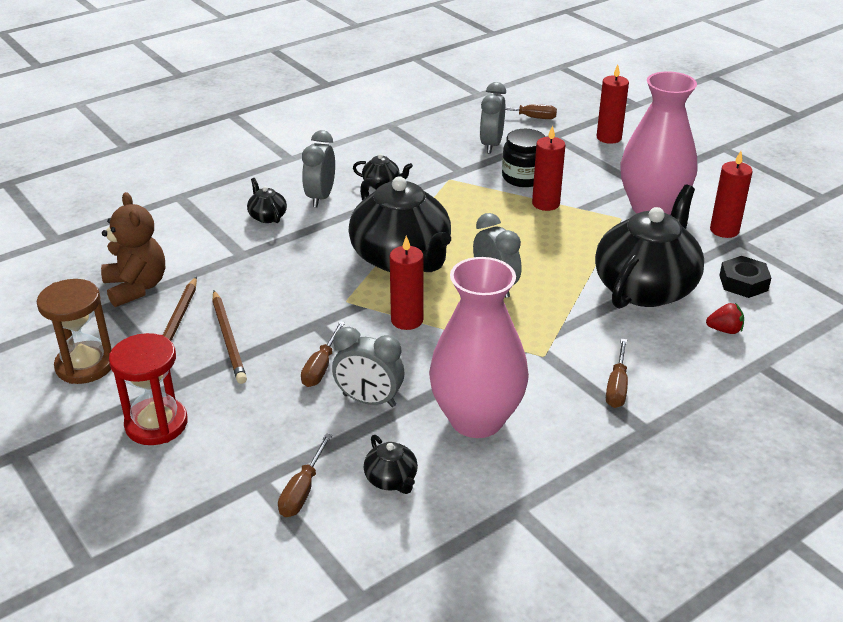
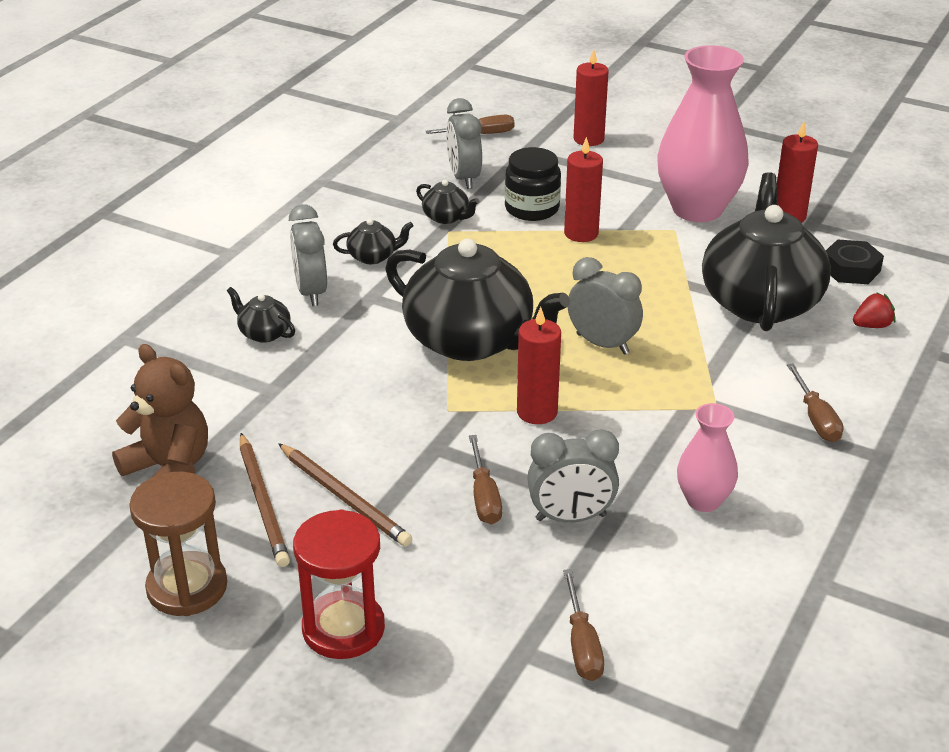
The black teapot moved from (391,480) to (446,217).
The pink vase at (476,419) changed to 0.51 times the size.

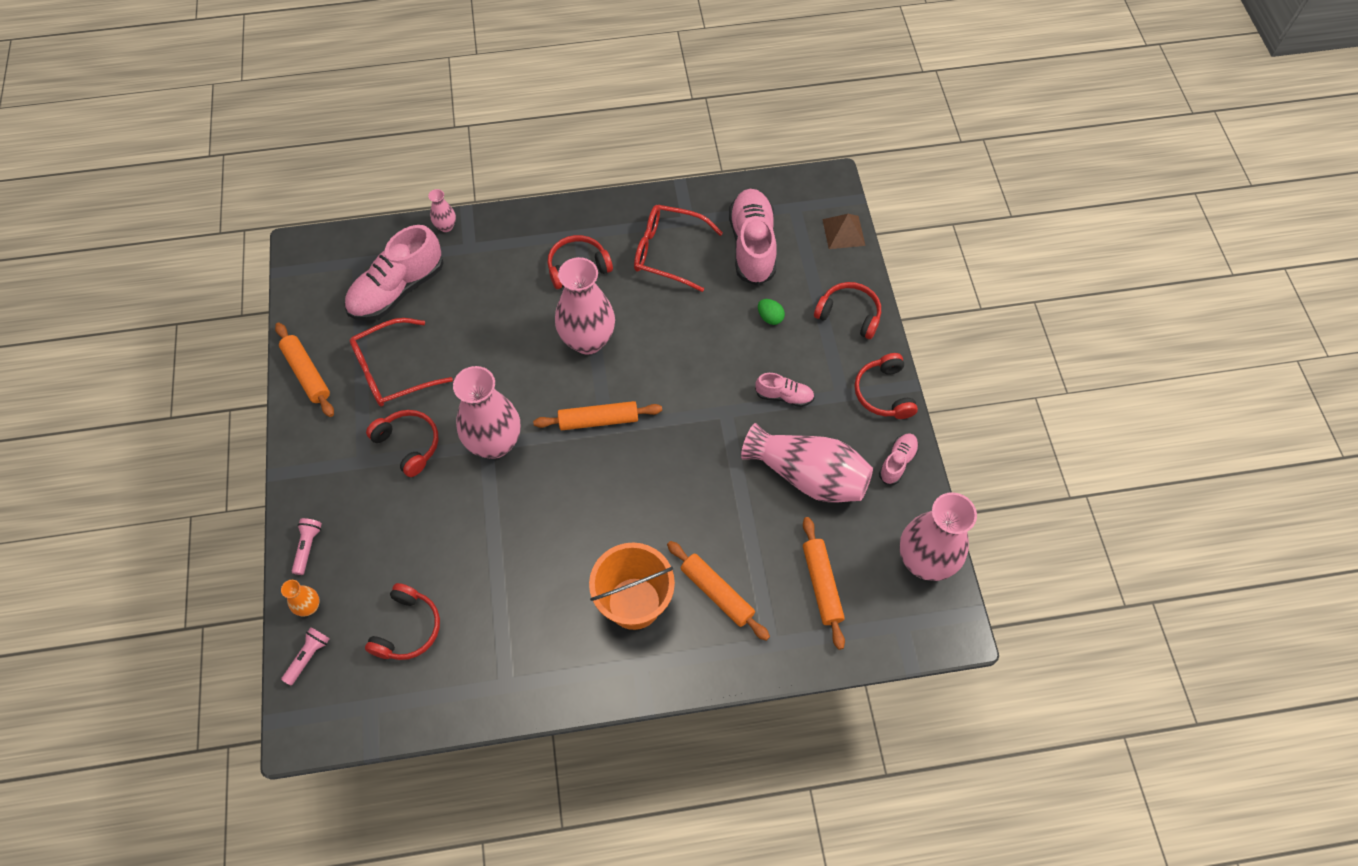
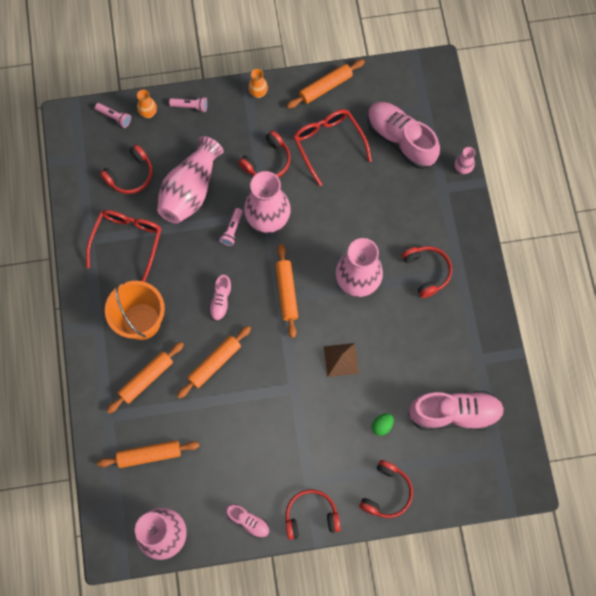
The orange rolling pin at (214,363) appeared.
The pink flashlight at (232,230) appeared.
The orange vase at (258,93) appeared.
The red glasses moved from (668,252) to (127,241).
The pink vase moved from (808,475) to (190,190).
The pink shoe moved from (784,396) to (221,301).
The brown pyramid moved from (843,232) to (341,359).
The red headphones at (408,628) turned 60 degrees counterclockwise.

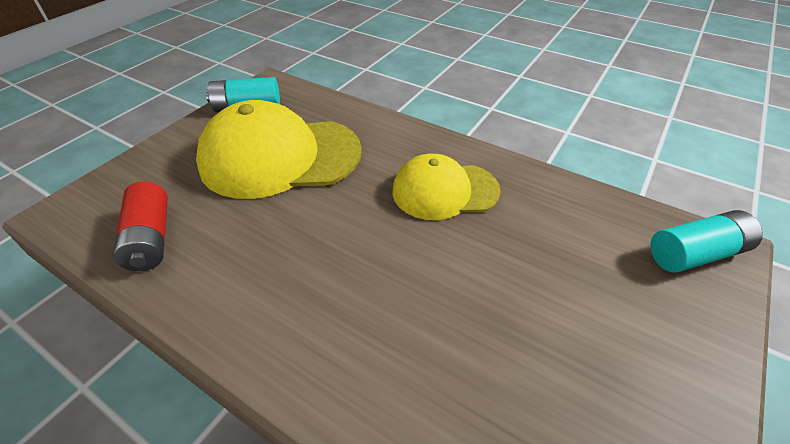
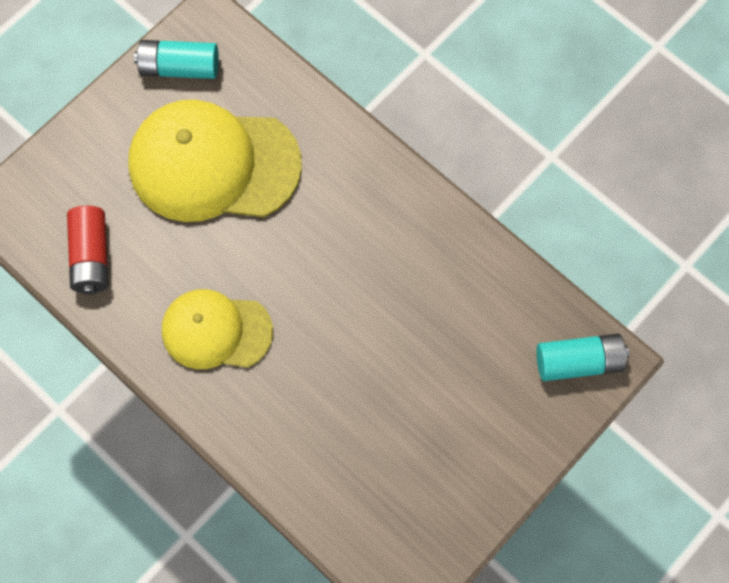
The yellow cap moved from (444,191) to (216,331).

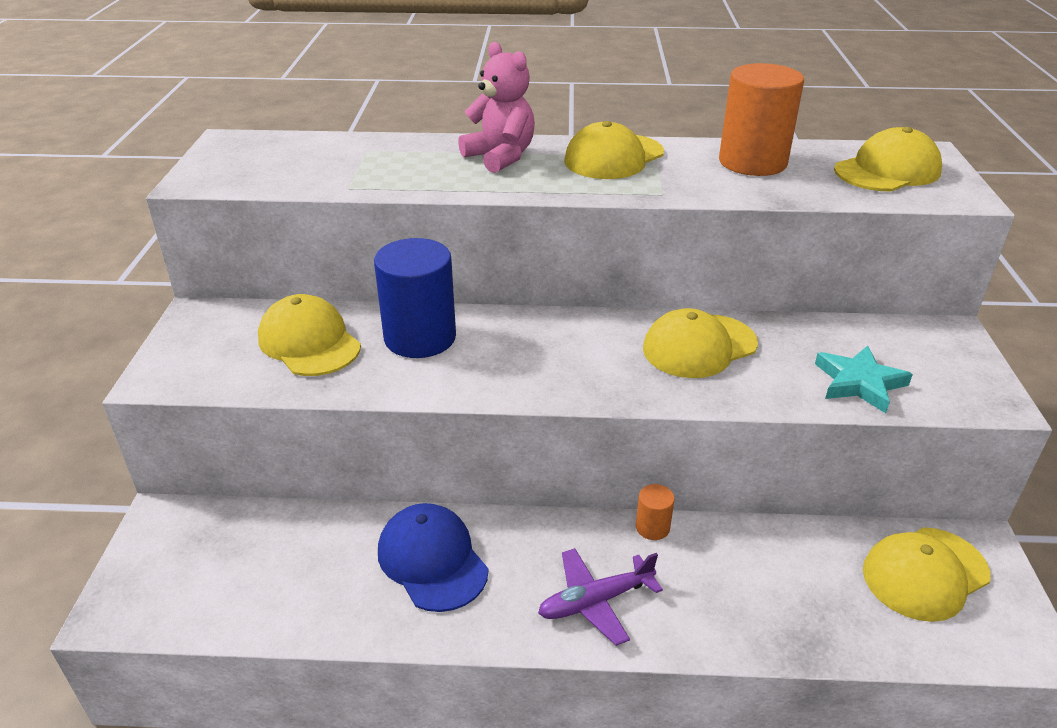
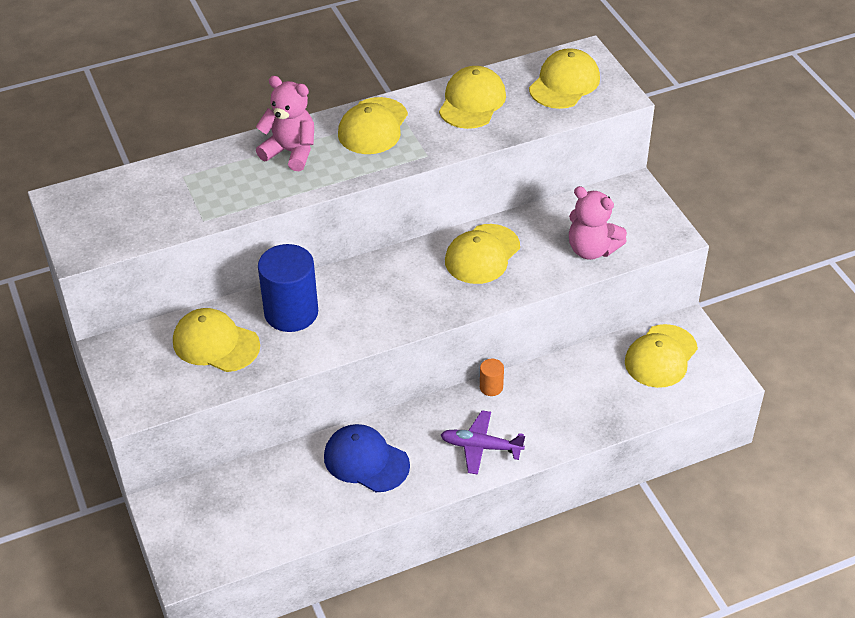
The orange cylinder at (752,162) was replaced by the yellow cap at (472,102).
The turquoise star at (859,383) was replaced by the pink teddy bear at (591,249).
The purple plane at (595,601) turned 60 degrees clockwise.

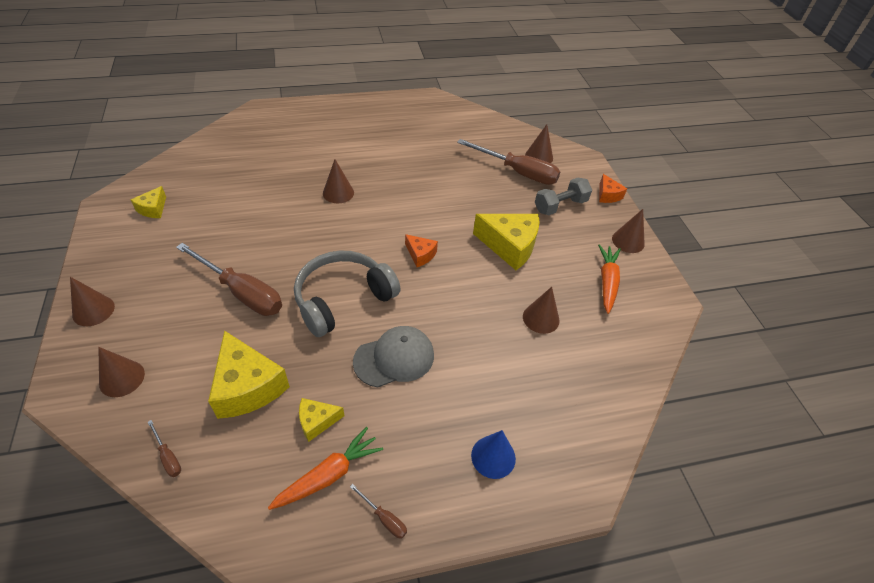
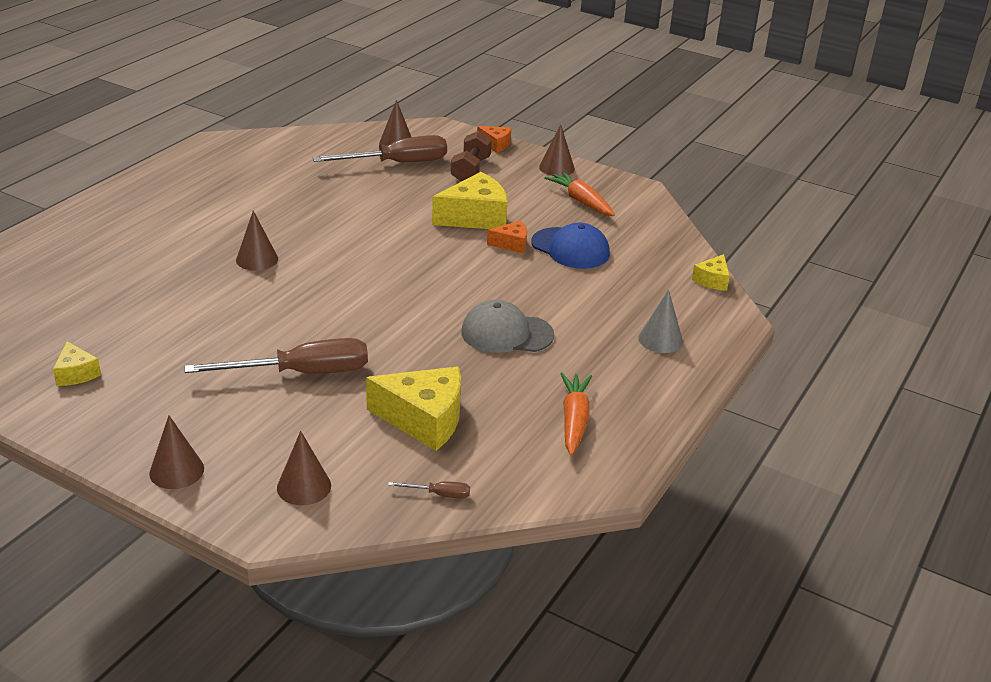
The grey headphones at (343,299) disappeared.
The brown screwdriver at (384,518) disappeared.
The yellow cheese moved from (317,421) to (712,280).
The orange cheese moved from (420,255) to (511,244).
The brown cone at (541,318) was replaced by the blue cap at (570,248).
The blue cone at (493,457) became the grey cone at (660,340).
The grey dumbbell at (560,206) became the brown dumbbell at (470,170).
The grey cap at (394,358) turned 105 degrees counterclockwise.

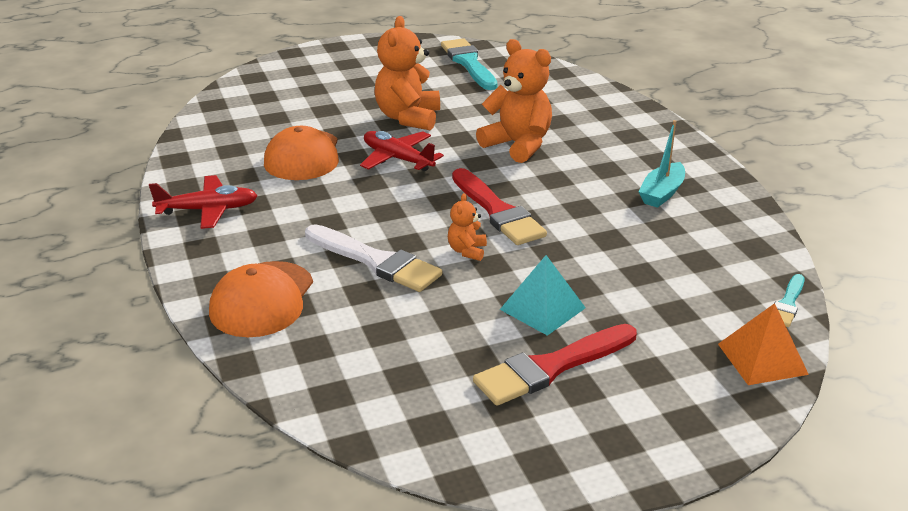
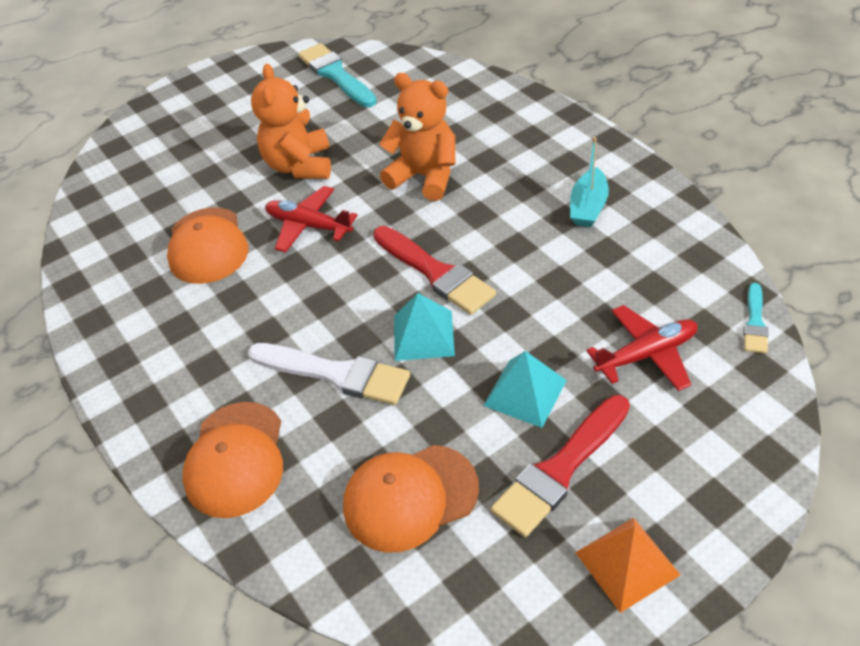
The orange cap at (410,497) appeared.
The red plane moved from (208,210) to (646,354).
The orange pyramid moved from (762,359) to (627,563).
The orange teddy bear at (467,251) was replaced by the turquoise pyramid at (423,335).

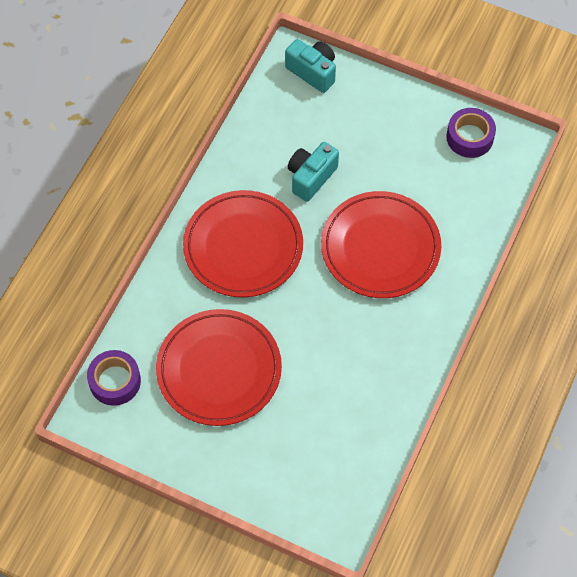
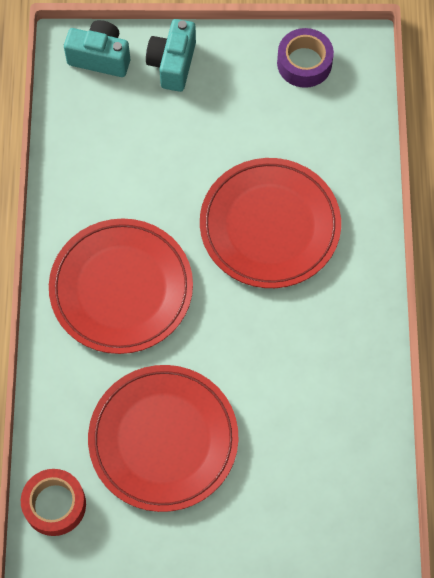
The turquoise camera moved from (311,177) to (172,64).
The purple tape at (115,381) became the red tape at (55,504).

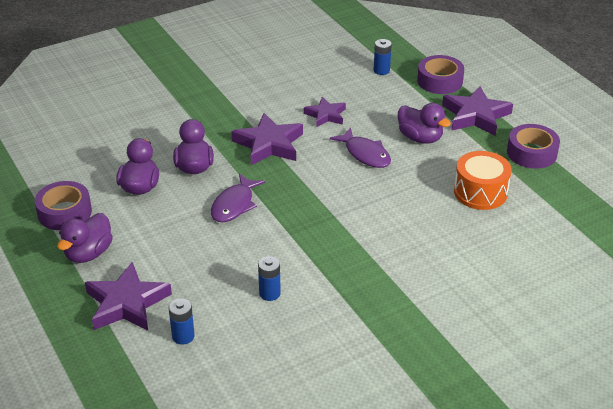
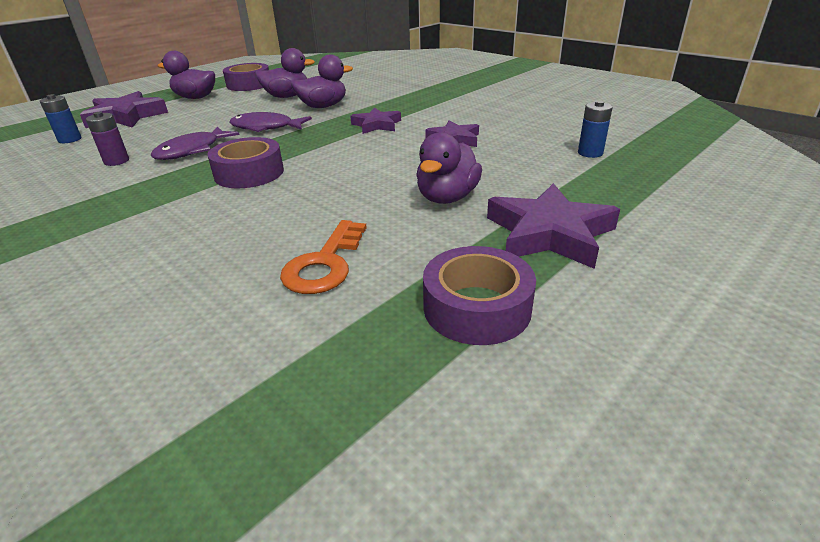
The purple fish moved from (365,154) to (192,150).
The purple tape moved from (439,81) to (249,173).
The orange drum at (480,192) was replaced by the orange key at (325,264).
The blue battery at (269,293) became the purple battery at (116,161).
The purple star at (269,144) changed to 0.62 times the size.

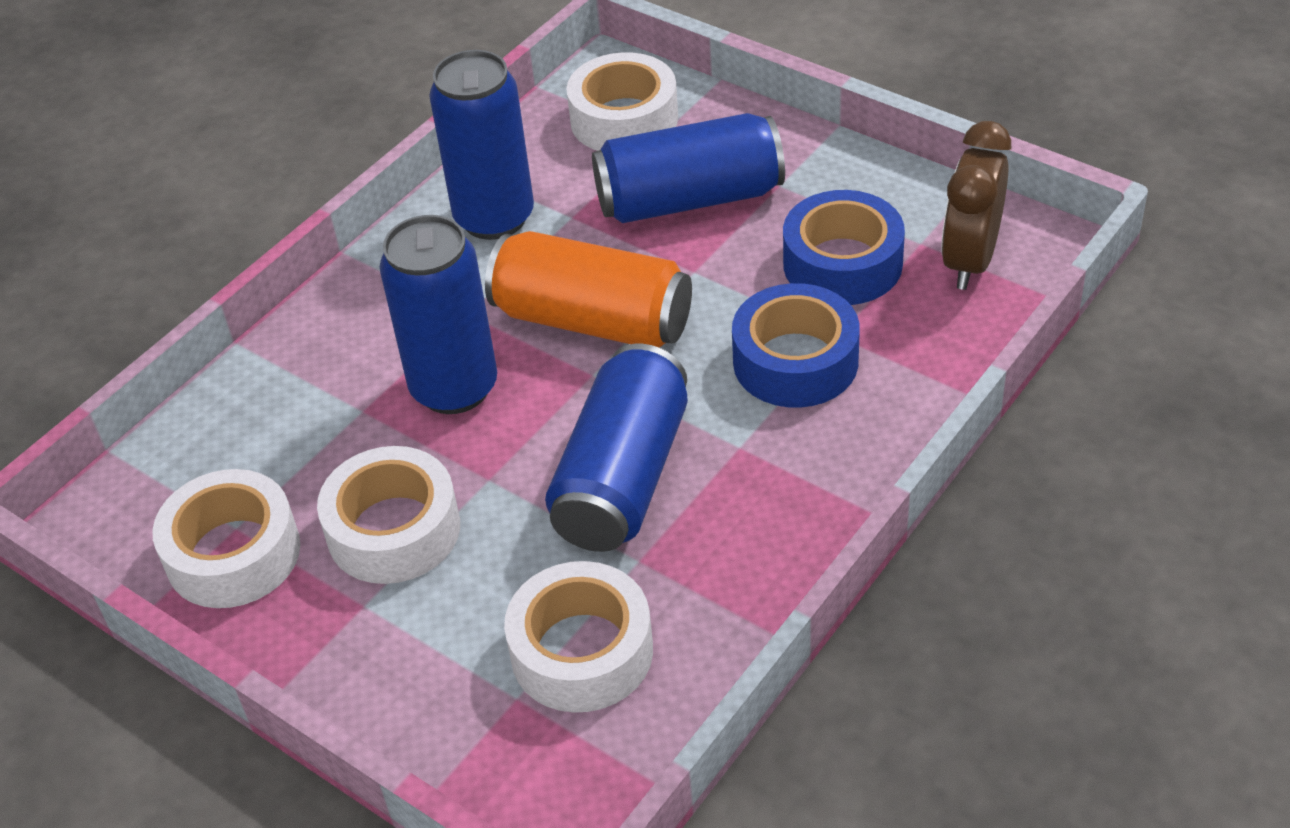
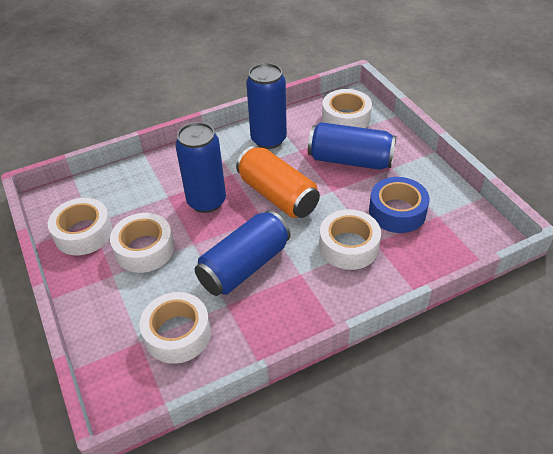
The brown clock at (970,260) disappeared.
The blue tape at (795,361) became the white tape at (349,246).

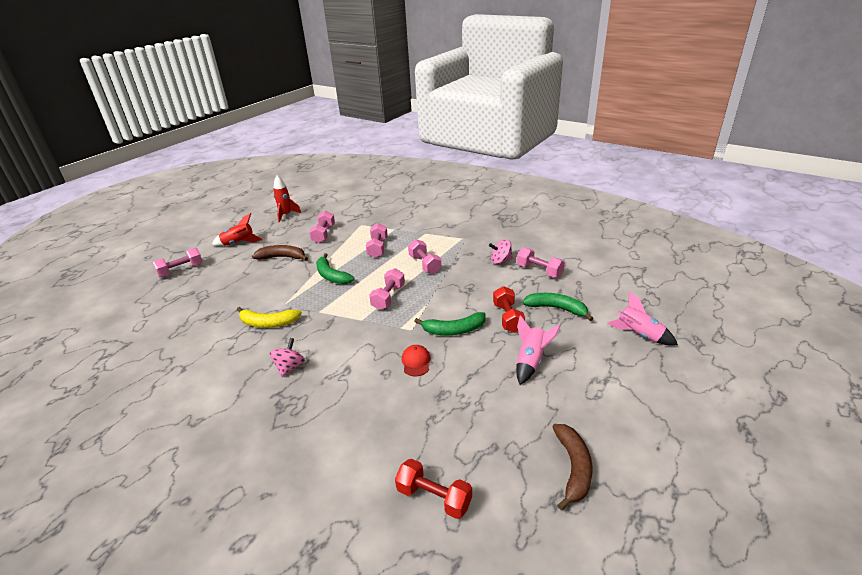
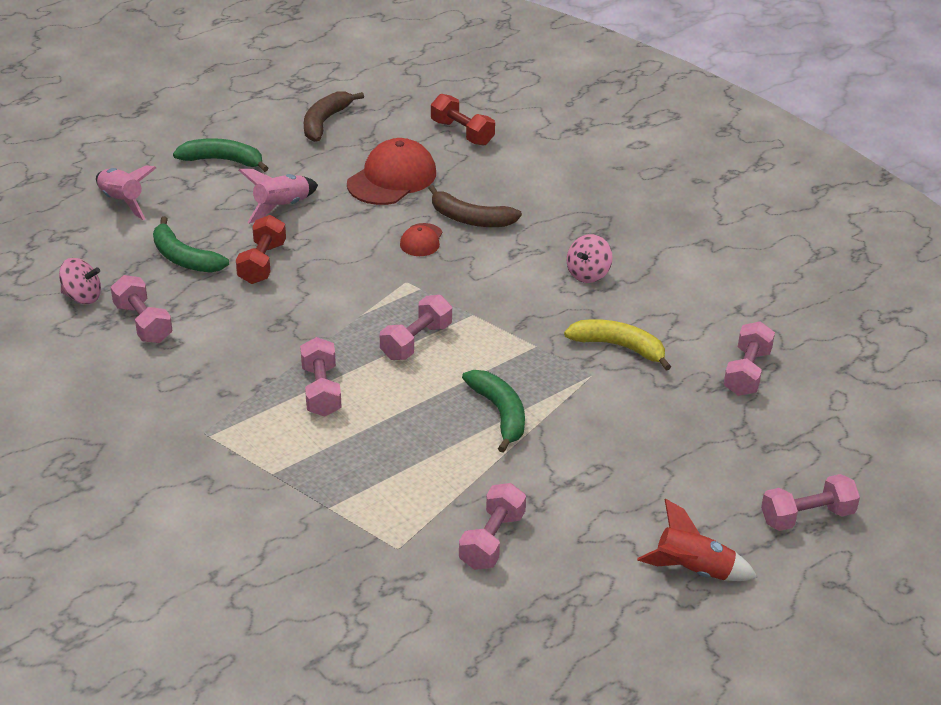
The red rocket at (286,215) disappeared.
The red cap at (392,178) appeared.
The brown banana moved from (282,257) to (470,219).
The pink dumbbell moved from (378,248) to (747,372).
The green banana moved from (454,330) to (223,160).
The pink spinning top moved from (500,261) to (82,297).

